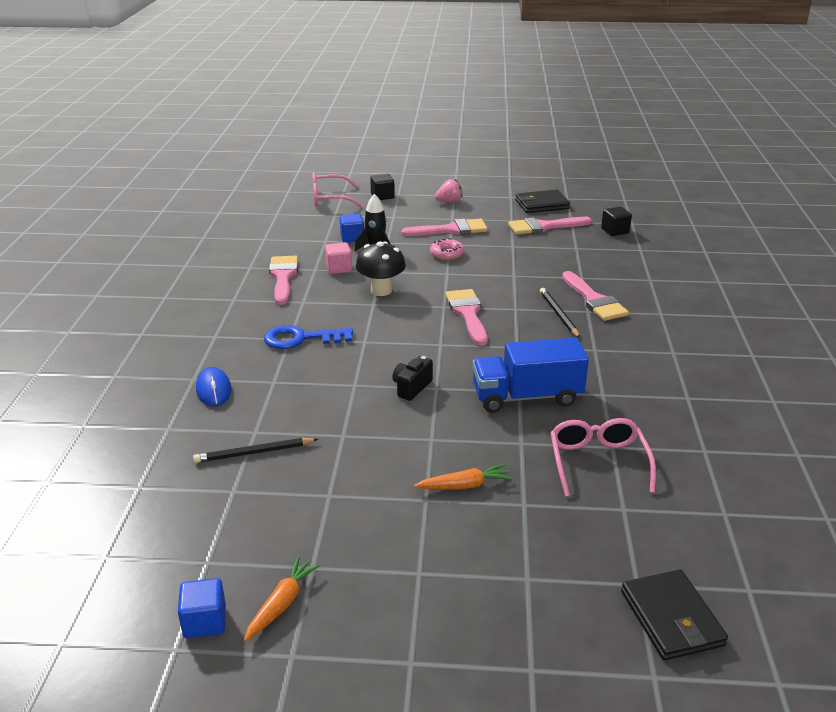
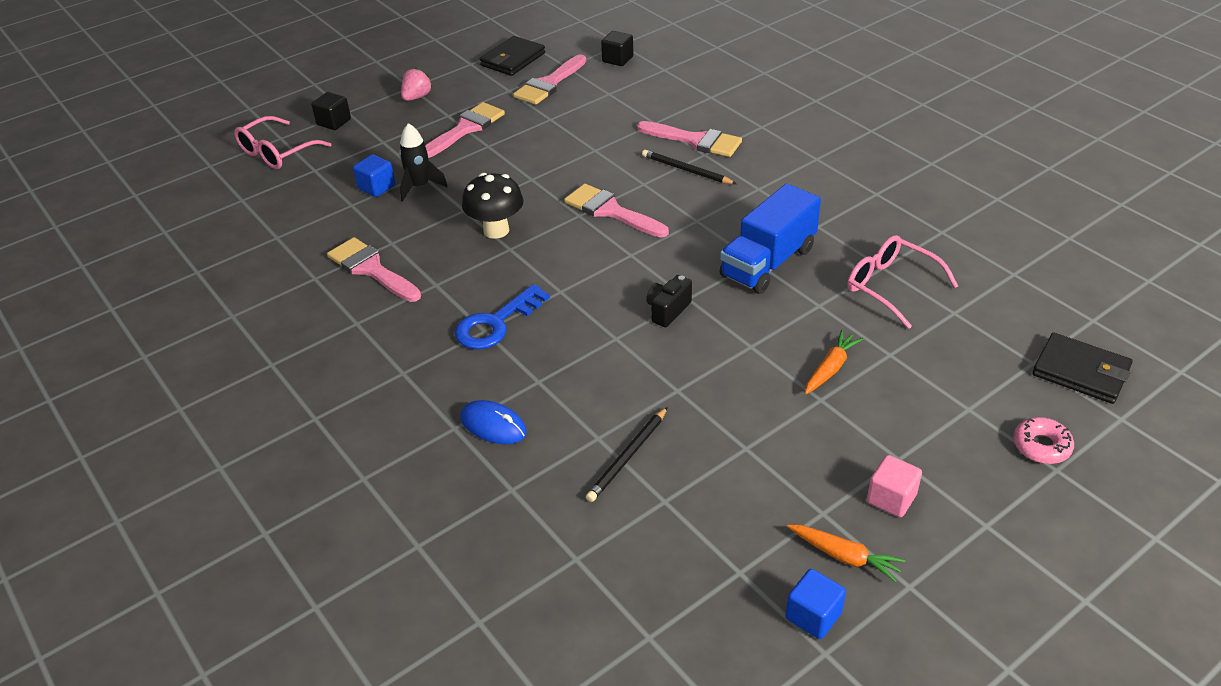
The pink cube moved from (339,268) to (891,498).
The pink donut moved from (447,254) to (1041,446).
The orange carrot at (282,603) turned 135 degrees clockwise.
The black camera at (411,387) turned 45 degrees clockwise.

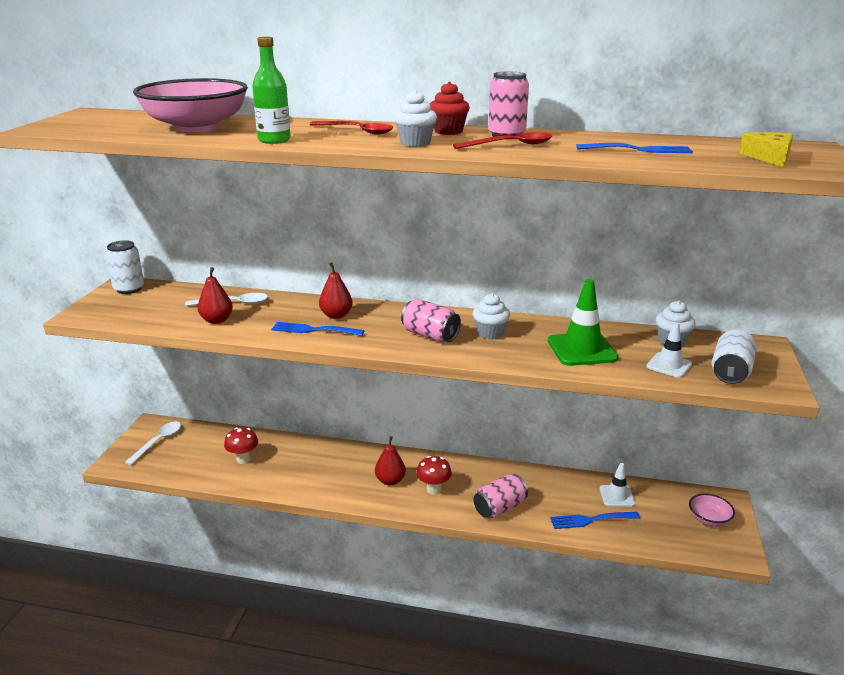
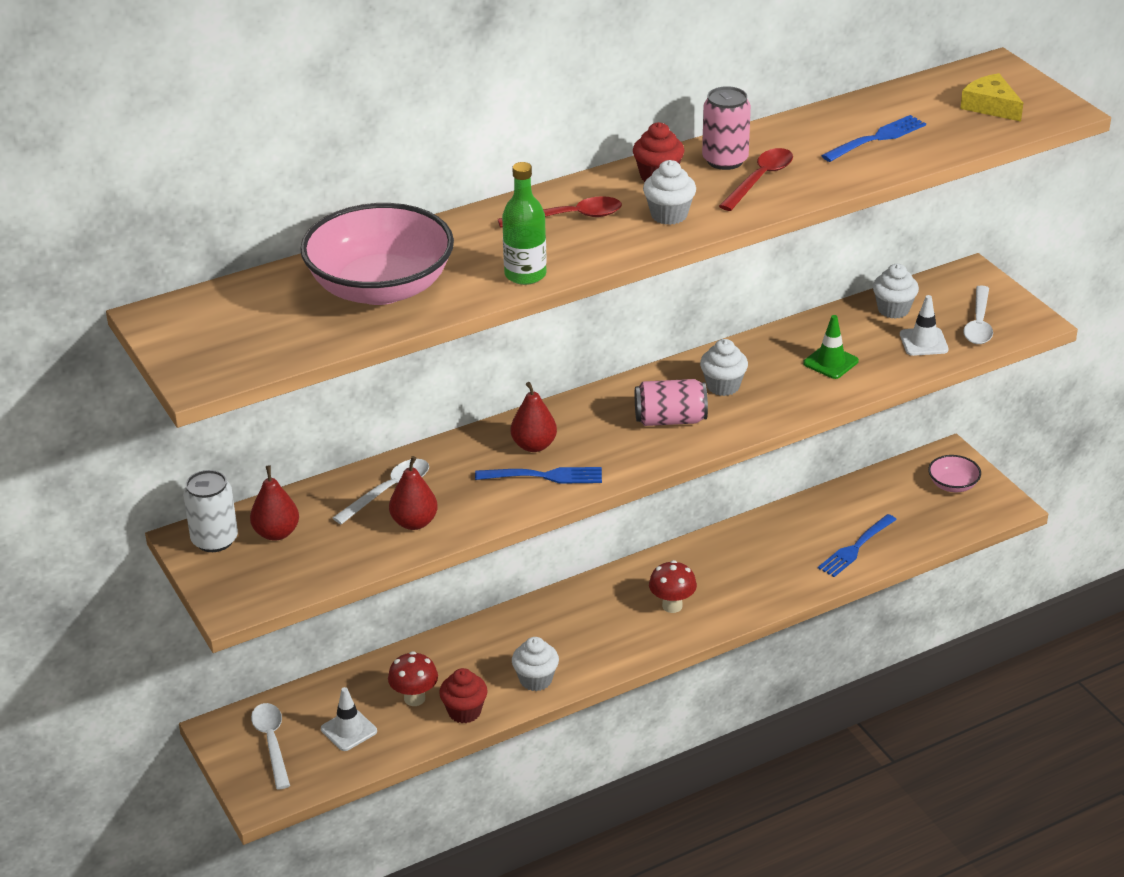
The pink can at (499,508) disappeared.
The red cupcake at (464,711) appeared.
The white cupcake at (535,680) appeared.
The red pear moved from (390,481) to (276,533).
The white traffic cone moved from (617,496) to (349,730).
The white can at (730,372) was replaced by the white spoon at (978,324).
The blue fork at (314,330) turned 150 degrees counterclockwise.
The green traffic cone at (582,349) changed to 0.61 times the size.

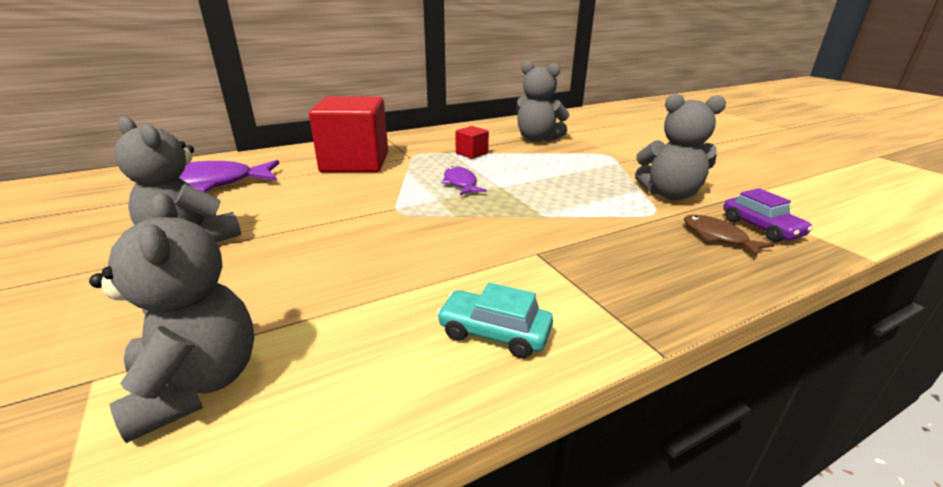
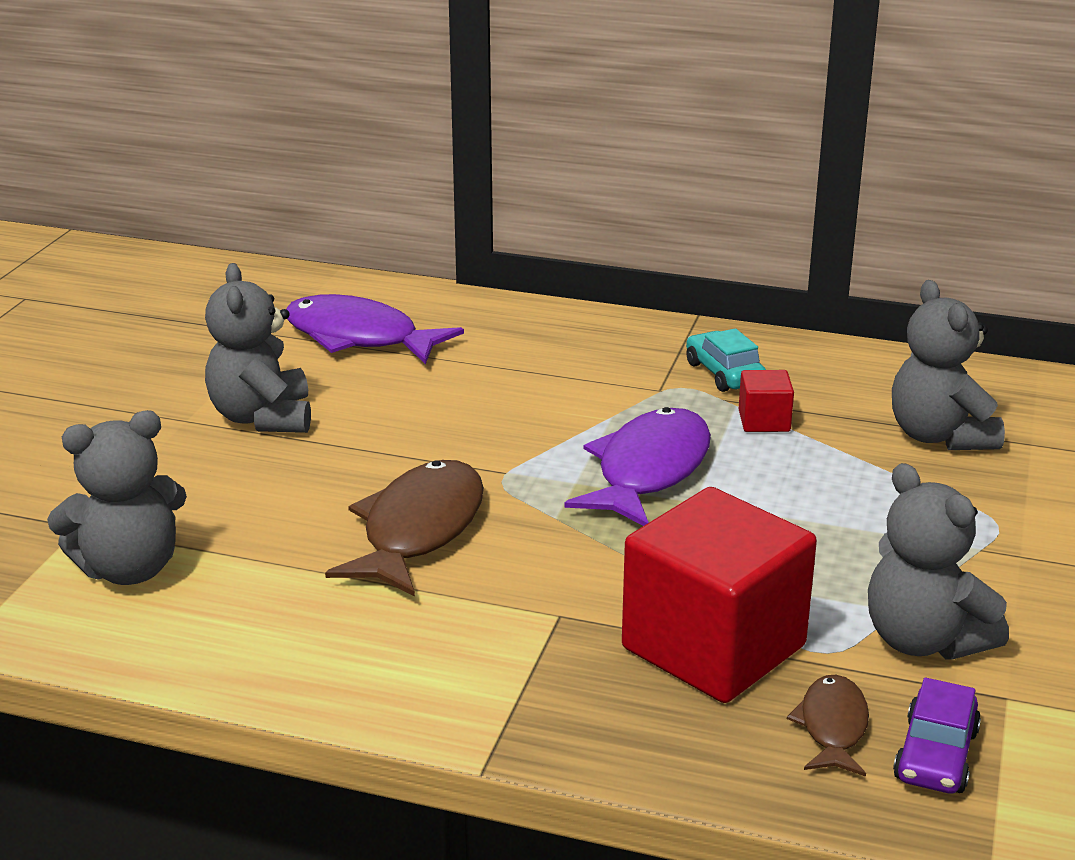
The brown fish at (418,530) appeared.
The red cube moved from (355,162) to (713,647).
The turquoise car moved from (494,333) to (724,373).
The grey teddy bear at (197,384) turned 45 degrees clockwise.
The purple fish at (460,183) changed to 1.86 times the size.

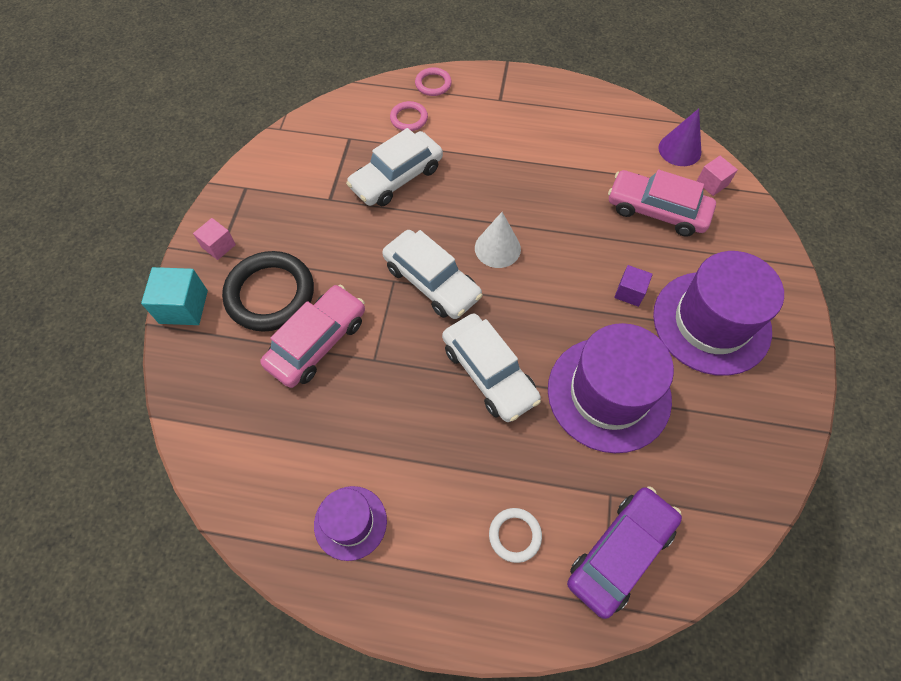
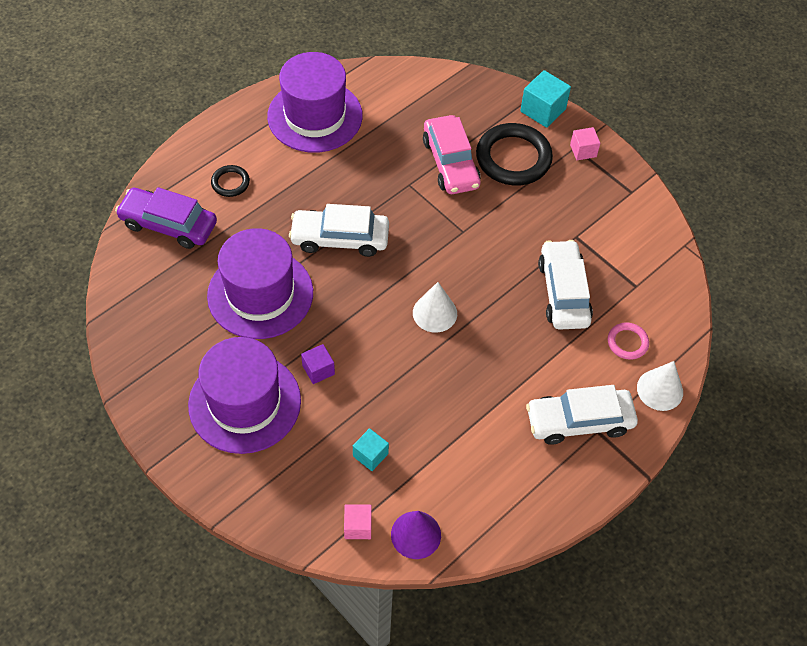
The white car moved from (431,282) to (579,421).
The pink ring at (433,84) was replaced by the white cone at (660,390).
The pink car at (657,210) was replaced by the turquoise cube at (370,455).
The white ring at (515,535) became the black ring at (230,183).
The purple car at (620,553) turned 120 degrees clockwise.
The purple hat at (350,522) changed to 1.85 times the size.

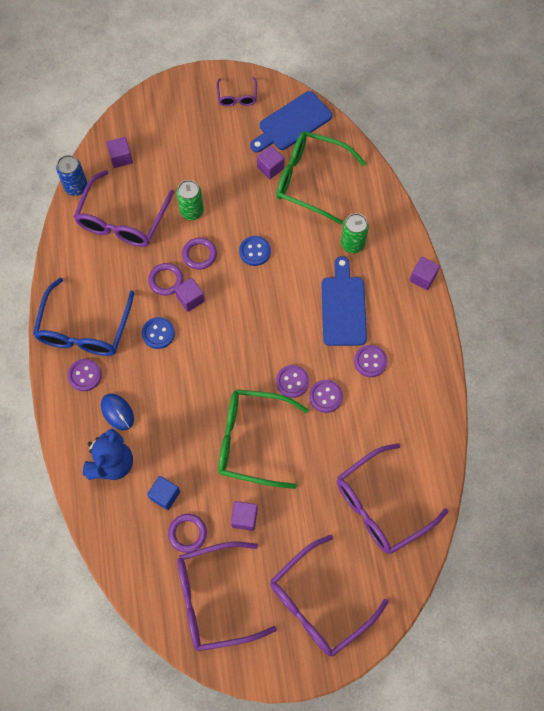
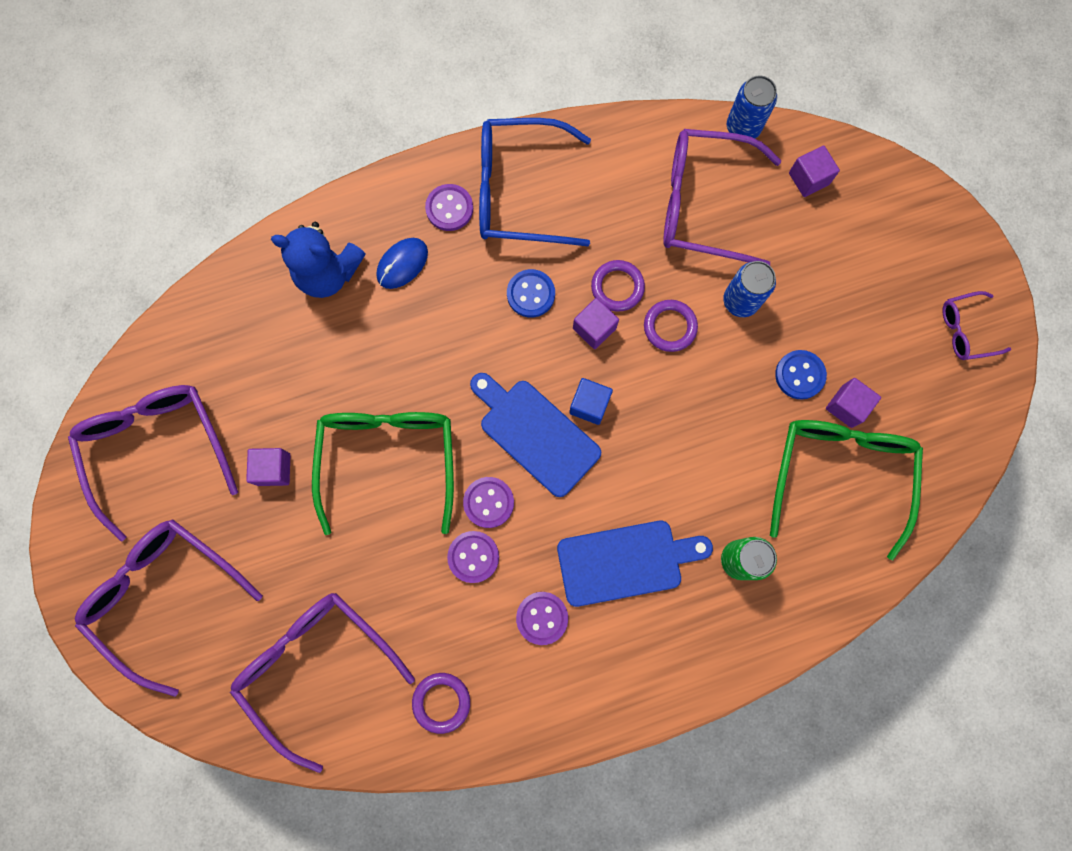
The purple cube at (422,278) disappeared.
The blue cube moved from (165,495) to (589,405).
The purple ring moved from (187,533) to (441,702).
The blue button moved from (254,251) to (799,375).
The blue cutting board moved from (292,123) to (535,433).
The green can at (191,211) became the blue can at (740,301).

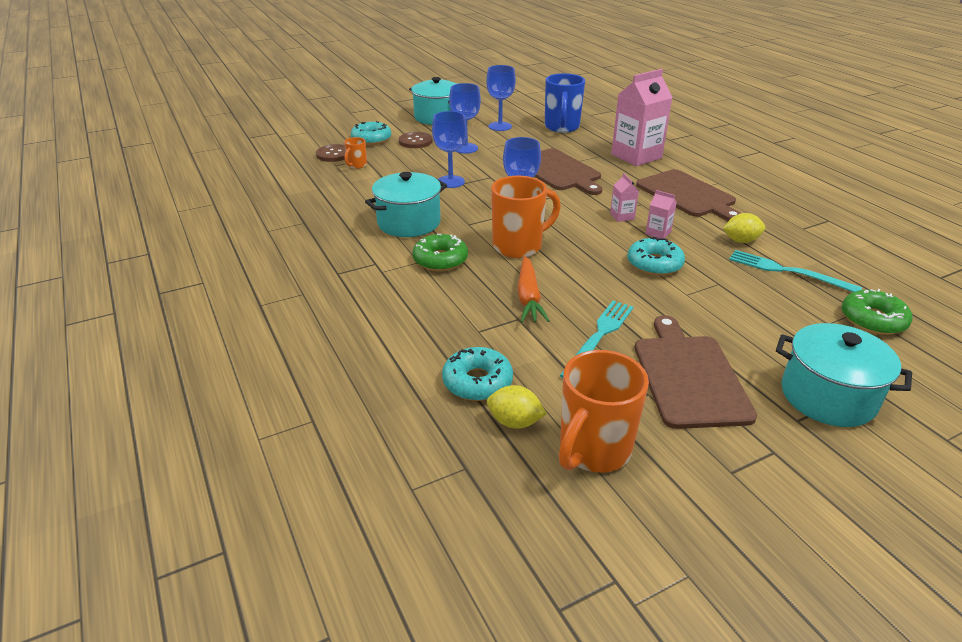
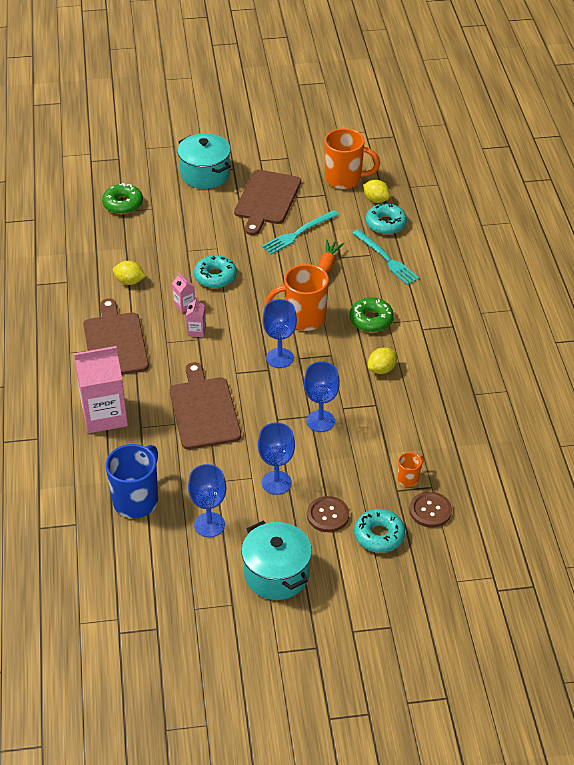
The turquoise fork moved from (787,271) to (386,259).
The turquoise pot at (409,223) was replaced by the yellow lemon at (381,369).
The orange mug at (593,450) turned 45 degrees clockwise.

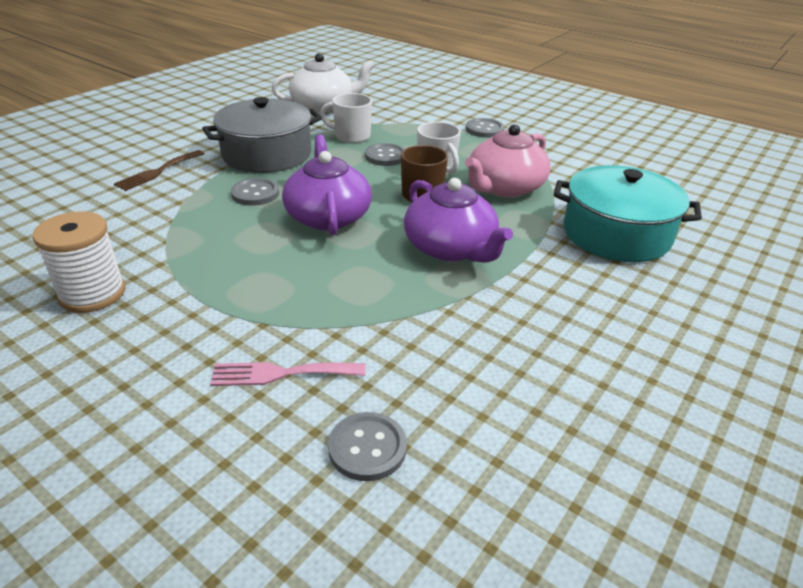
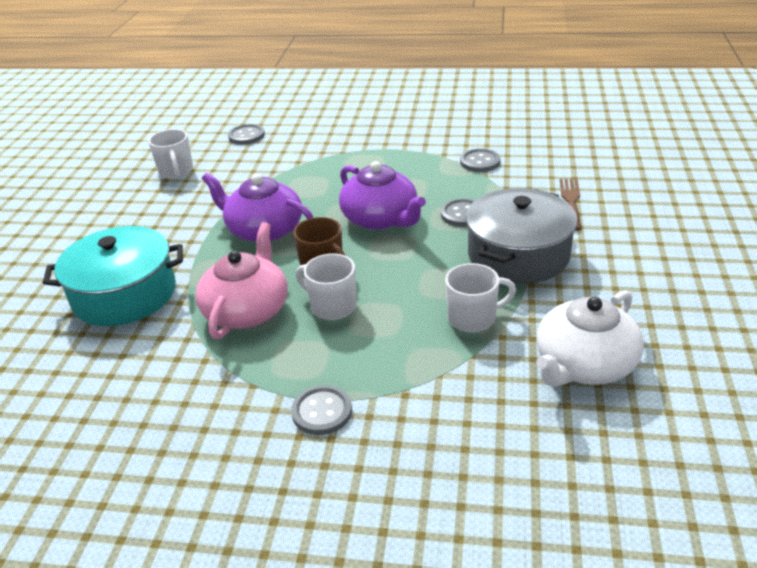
The white spool at (92,294) disappeared.
The pink fork at (281,373) disappeared.
The white mug at (176,171) appeared.
The grey button moved from (385,156) to (480,162).

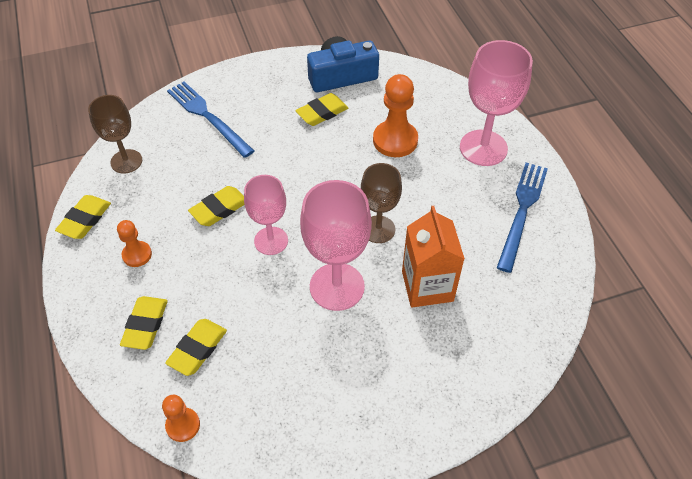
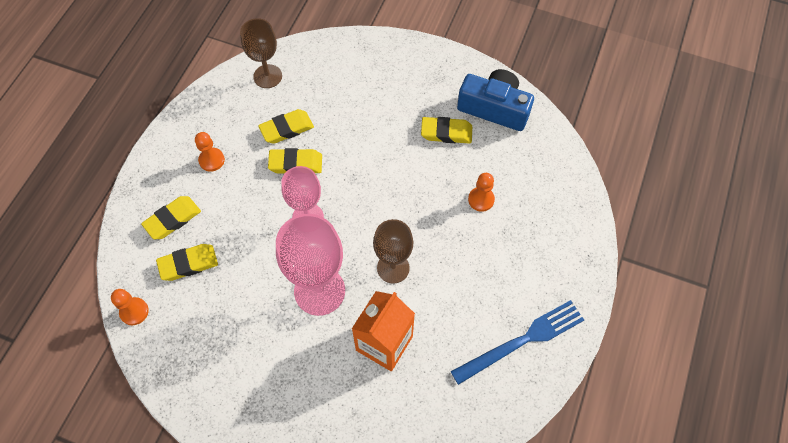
The blue fork at (208,117) disappeared.
The pink goblet at (483,148) disappeared.
The yellow eraser moved from (85,220) to (287,129).
The orange pawn at (395,140) changed to 0.57 times the size.

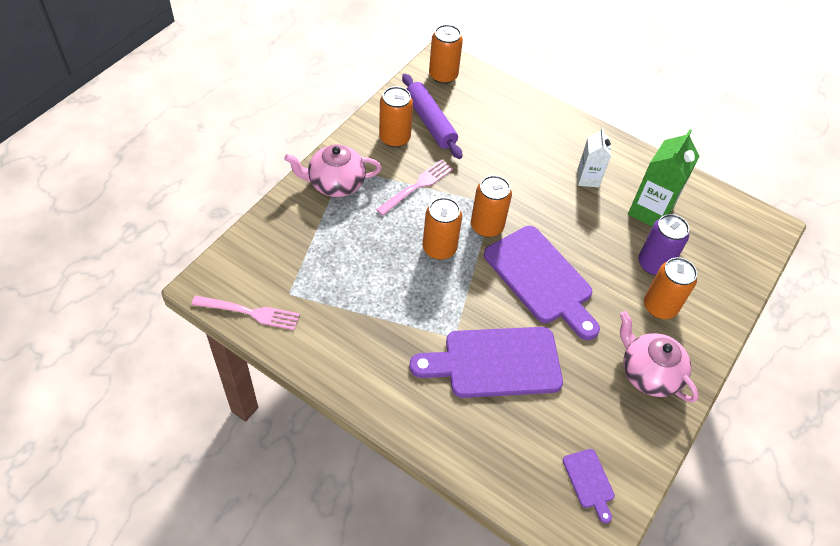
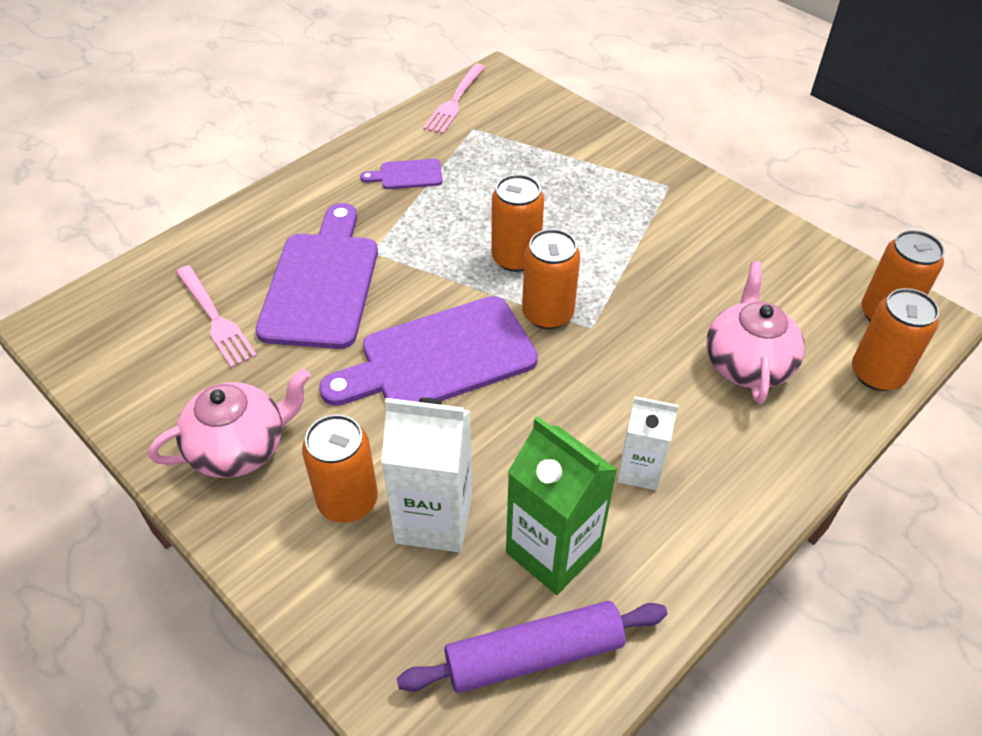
The pink teapot moved from (335,184) to (747,363).
The pink fork moved from (417,186) to (215,318).
The orange can moved from (394,138) to (877,374).
The purple rolling pin moved from (430,122) to (534,655).
The purple cutting board moved from (589,481) to (407,175).
The purple can at (654,264) was replaced by the white carton at (434,519).

